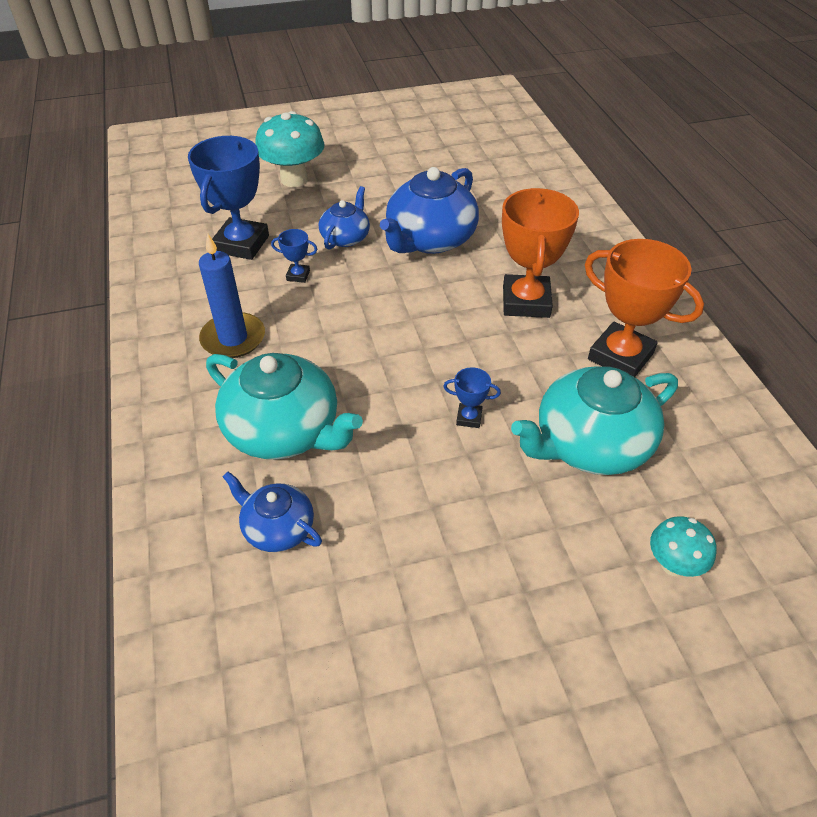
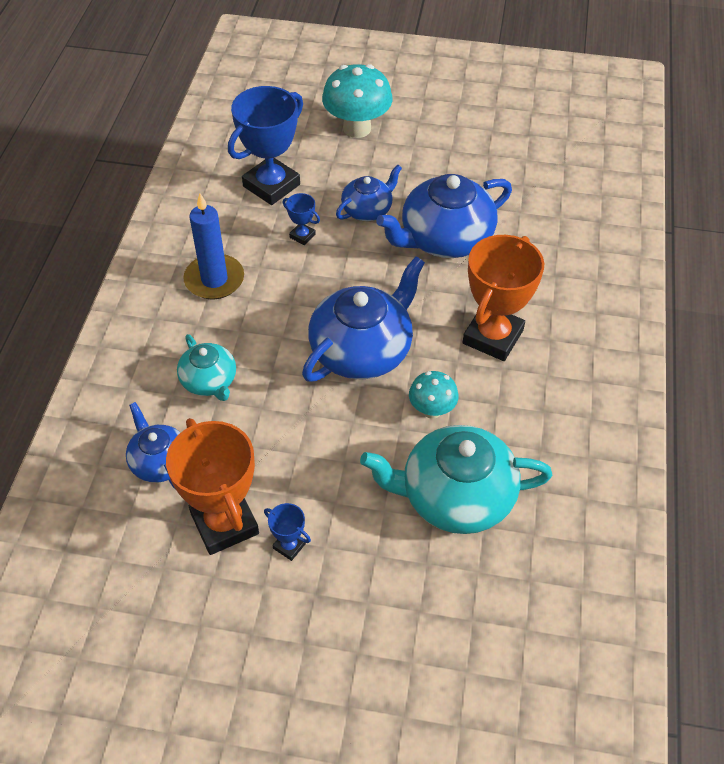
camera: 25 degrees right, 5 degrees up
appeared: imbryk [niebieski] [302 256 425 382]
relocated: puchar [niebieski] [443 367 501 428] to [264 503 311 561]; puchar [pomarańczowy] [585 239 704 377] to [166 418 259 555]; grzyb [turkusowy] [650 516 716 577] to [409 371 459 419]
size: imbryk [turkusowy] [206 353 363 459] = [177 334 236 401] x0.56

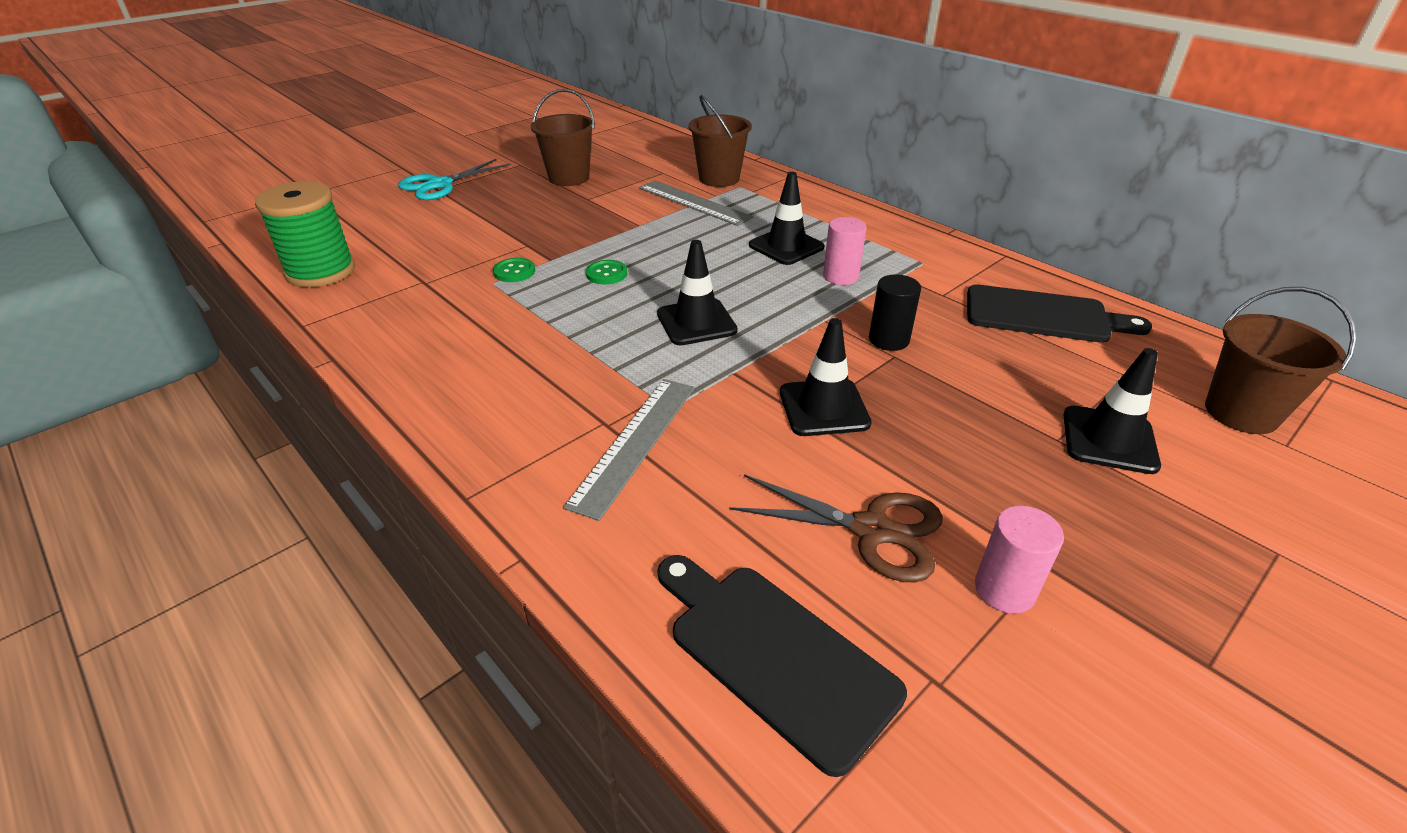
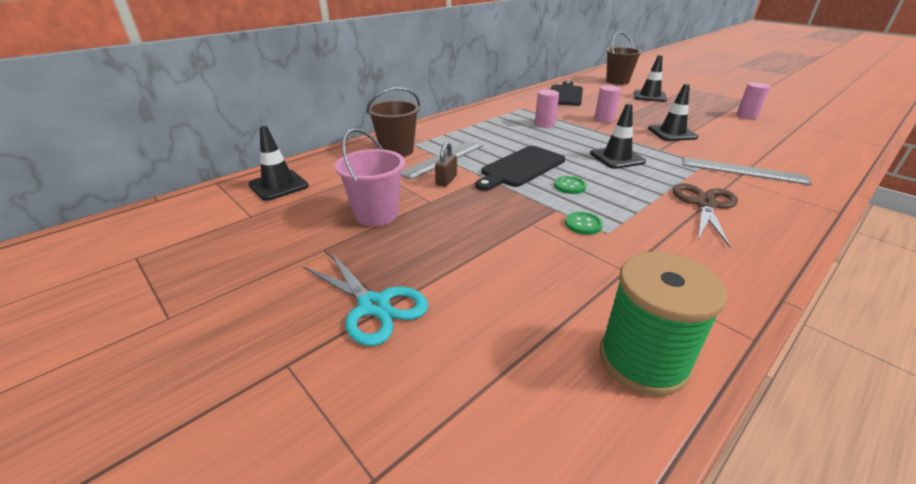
camera: 90 degrees left, 5 degrees down
appeared: kłódka [brązowy] [435 142 457 187]
relocated: deska do krojenia [czarny] [657 555 907 777] to [475 146 565 191]; nożyczki [brązowy] [729 474 943 582] to [673 183 738 248]; pachołek [czarny] [749 172 824 265] to [248 126 309 201]
colour: wiadro [brązowy] [531 89 595 186] to wiadro [różowy] [335 128 405 226]; walec [czarny] [869 274 921 351] to walec [różowy] [594 85 621 122]

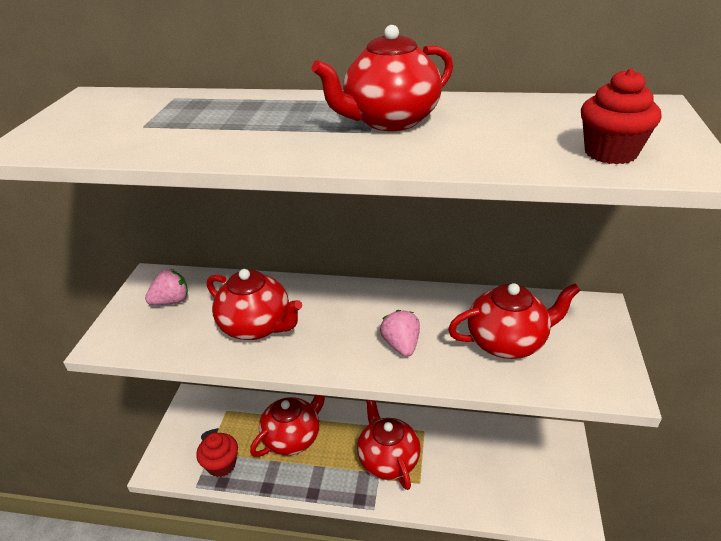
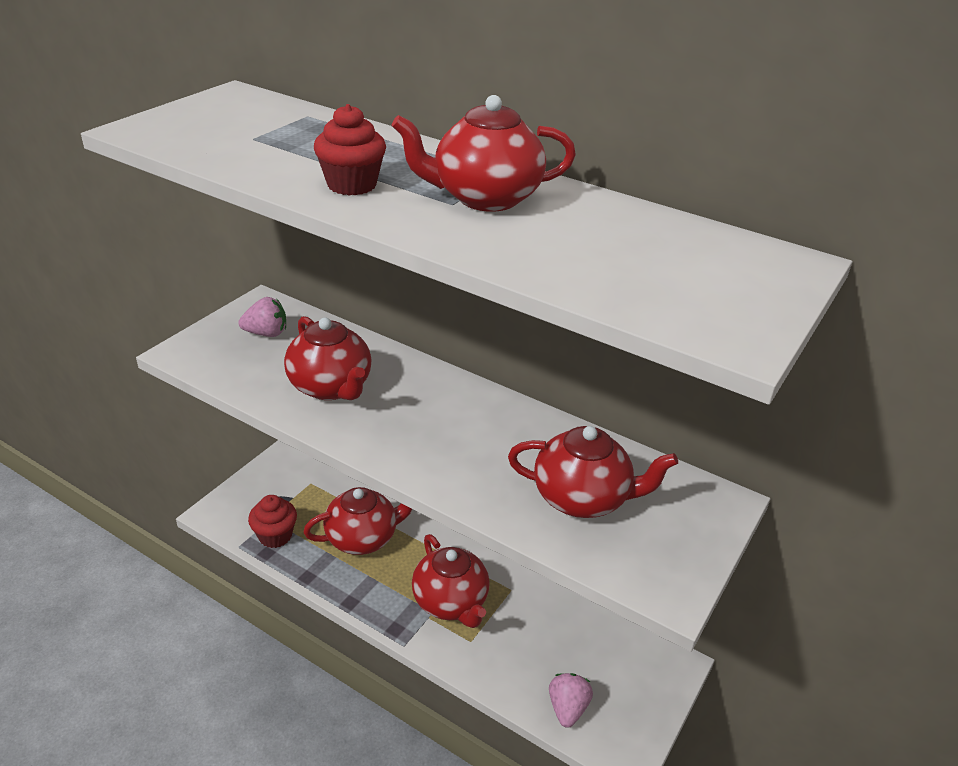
camera: 20 degrees right, 0 degrees up
relocated: truskawka [różowy] [380 310 420 357] to [549 673 593 728]; muffinka [czerwony] [581 68 661 164] to [314 104 386 195]
spun: imbryk [czerwony] [357 400 421 490] = [412 534 490 628] 150 degrees clockwise

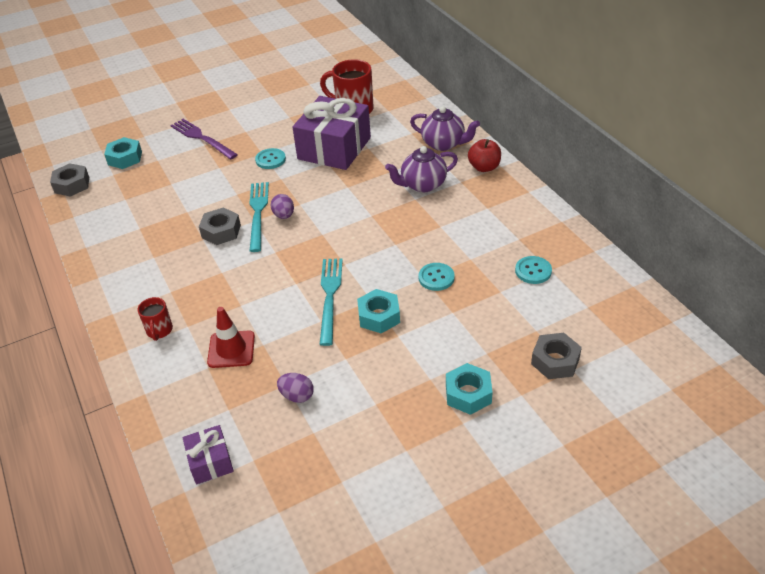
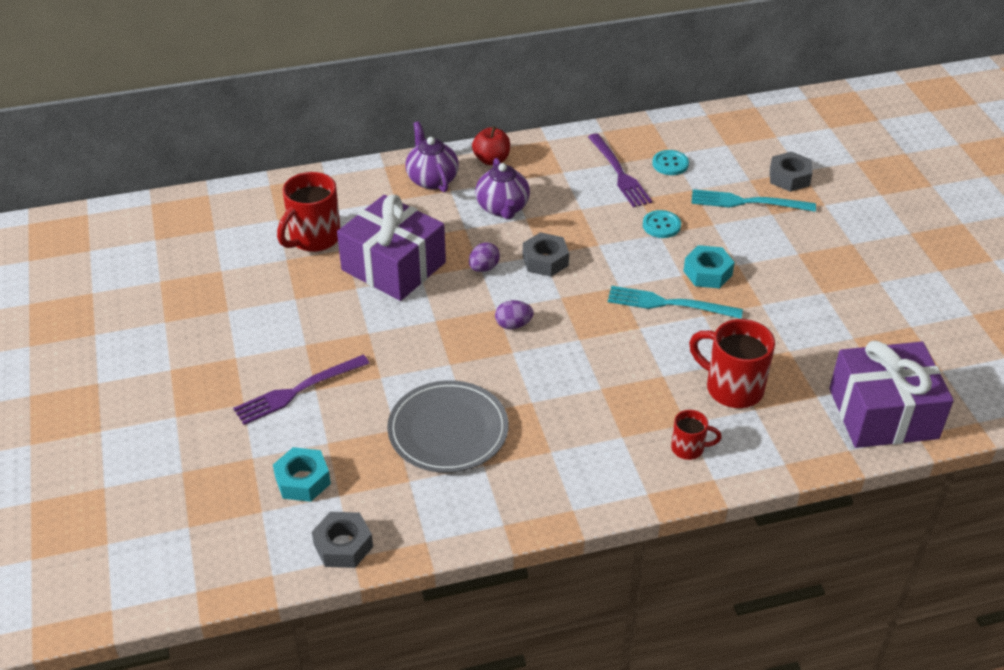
camera: 80 degrees left, 0 degrees up
missing: guzik [turkusowy] [255 148 286 169]; nakrętka [turkusowy] [446 363 493 415]
appeared: talerz [szary] [387 380 509 473]; widelec [fioletowy] [588 134 652 207]
relocated: nakrętka [szary] [199 207 241 245] to [523 232 569 277]; widelec [turkusowy] [249 182 269 252] to [691 189 816 212]; jajko [fioletowy] [277 373 314 403] to [469 243 500 272]
exchanged: pachołek [czerwony] [207 307 255 368] to kubek [czerwony] [689 319 775 408]
spun: imbryk [fioletowy] [410 106 480 151] = [405 121 459 192] 60 degrees counterclockwise
size: prezent [fioletowy] [183 425 234 484] = [829 341 954 448] x2.09

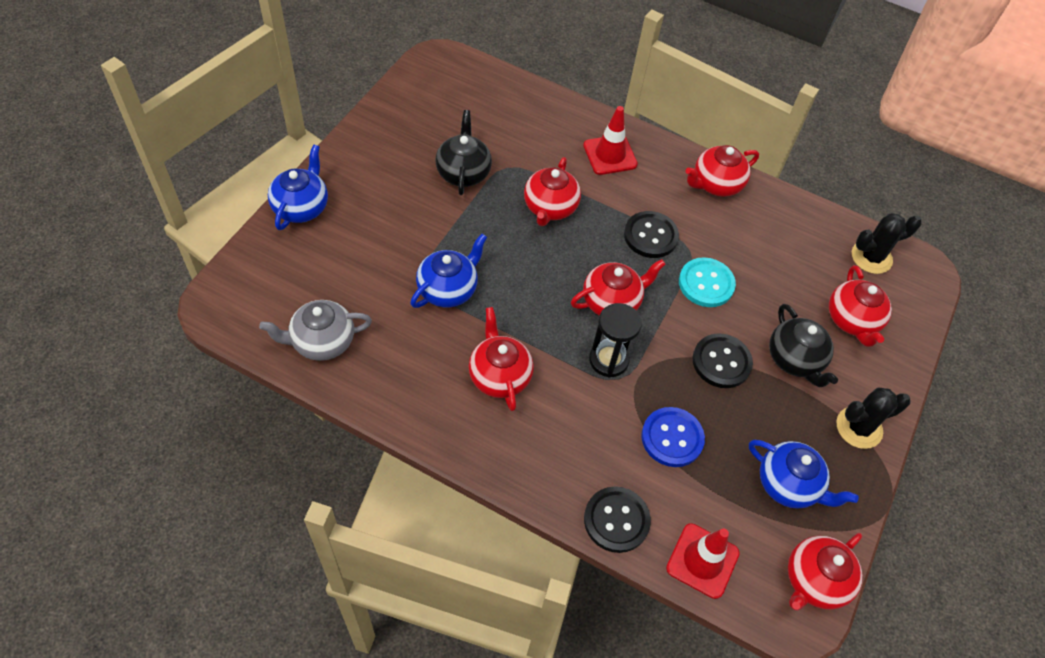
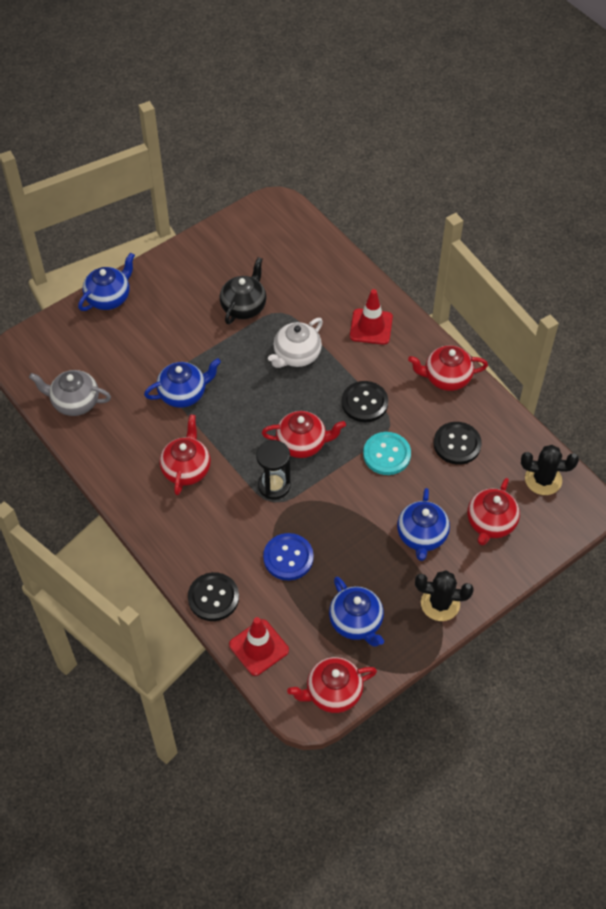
camera: 30 degrees right, 0 degrees up
relocated: guzik [czarny] [693 333 753 388] to [434 422 482 465]
colour: imbryk [czerwony] [524 157 581 226] to imbryk [biały] [268 318 323 368]; imbryk [czarny] [769 304 838 387] to imbryk [niebieski] [397 488 450 561]

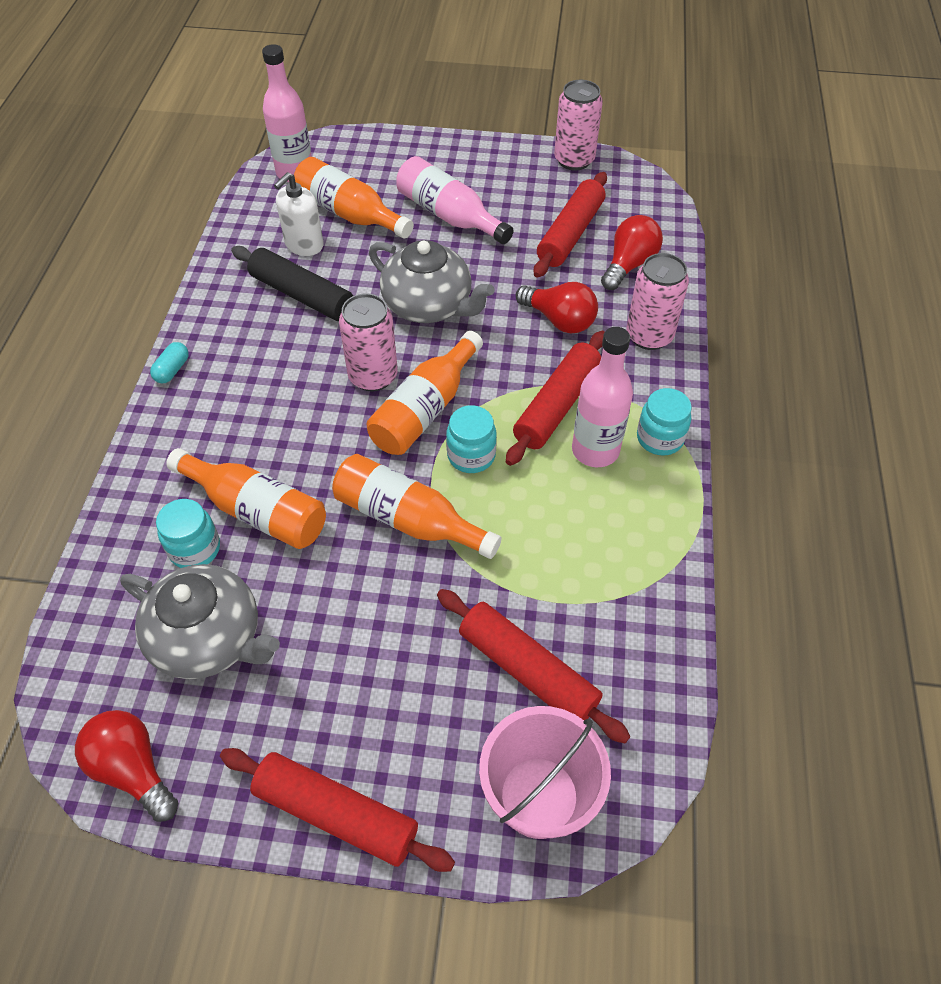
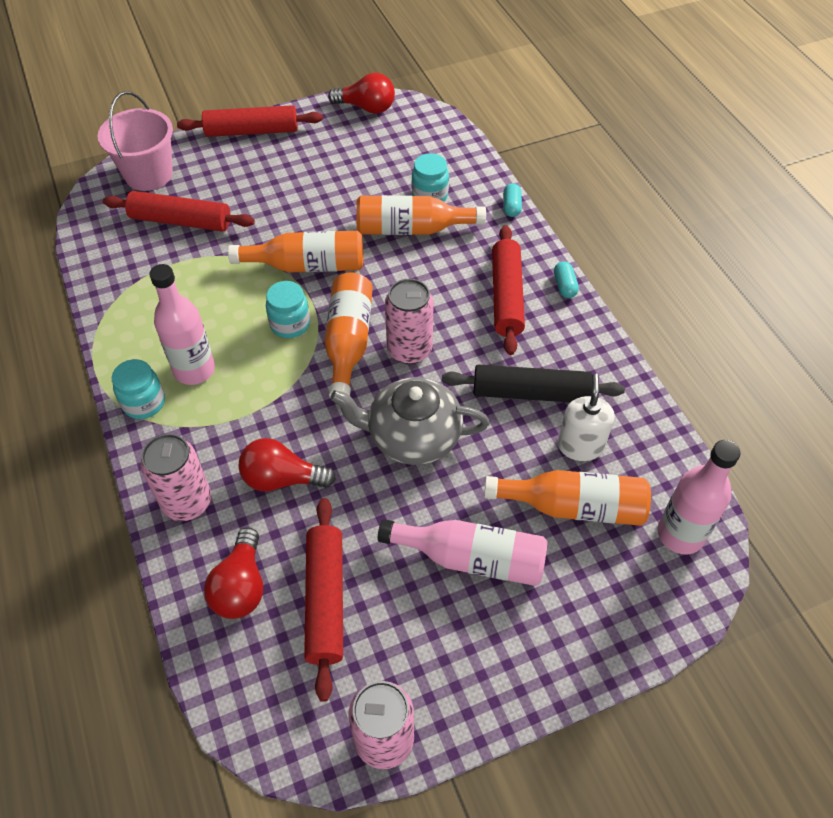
camera: 150 degrees right, 0 degrees up
missing: imbryk [szary] [120 564 280 679]
appeared: kapsułka [turkusowy] [503 183 522 217]
relocated: wałek do ciasta [czerwony] [506 331 605 466] to [492 225 525 355]

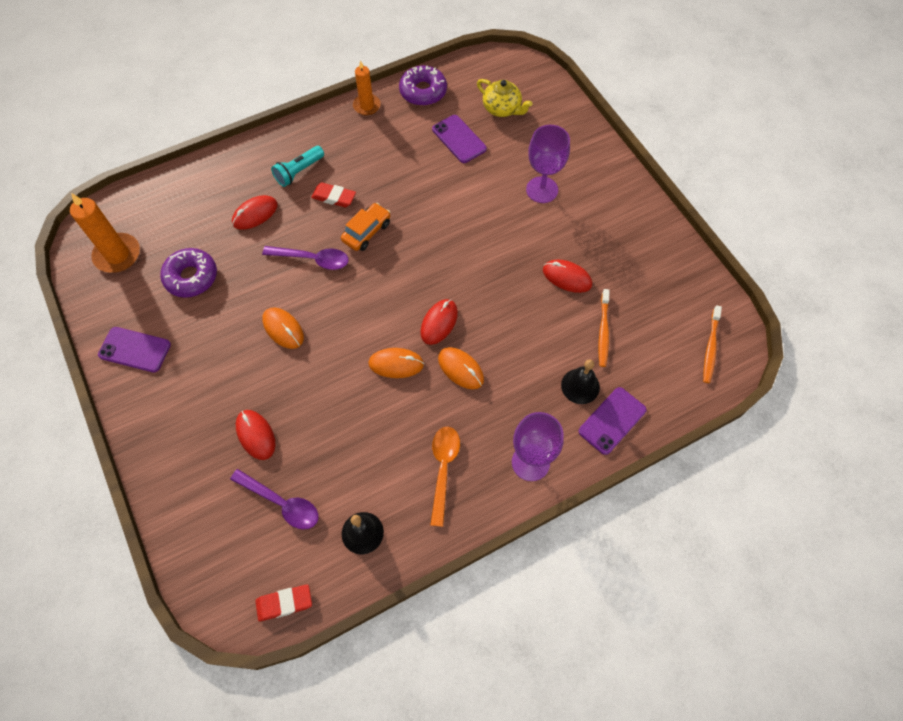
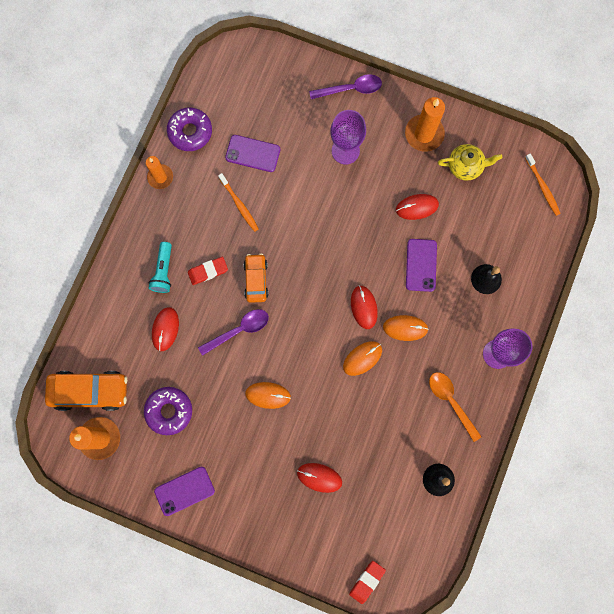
camera: 40 degrees left, 15 degrees up
appeared: samochód [pomarańczowy] [45 371 127 411]; świeca [pomarańczowy] [405 97 445 152]
relocated: łyżka [fioletowy] [230 469 319 529] to [309 74 382 99]; gumka do mazania [czerwony] [255 584 312 622] to [349 561 386 604]; imbryk [żółty] [477 79 533 117] to [438 144 502 181]; telefon [fioletowy] [579 387 647 455] to [406 239 437 292]; szczoteczka do zębów [pomarańczowy] [599 289 610 367] to [218 173 259 232]

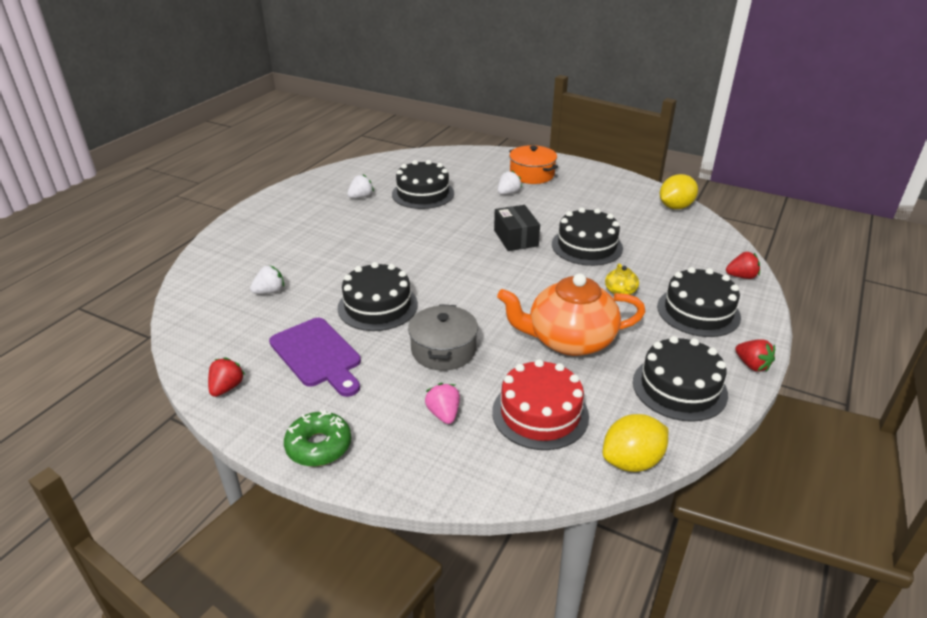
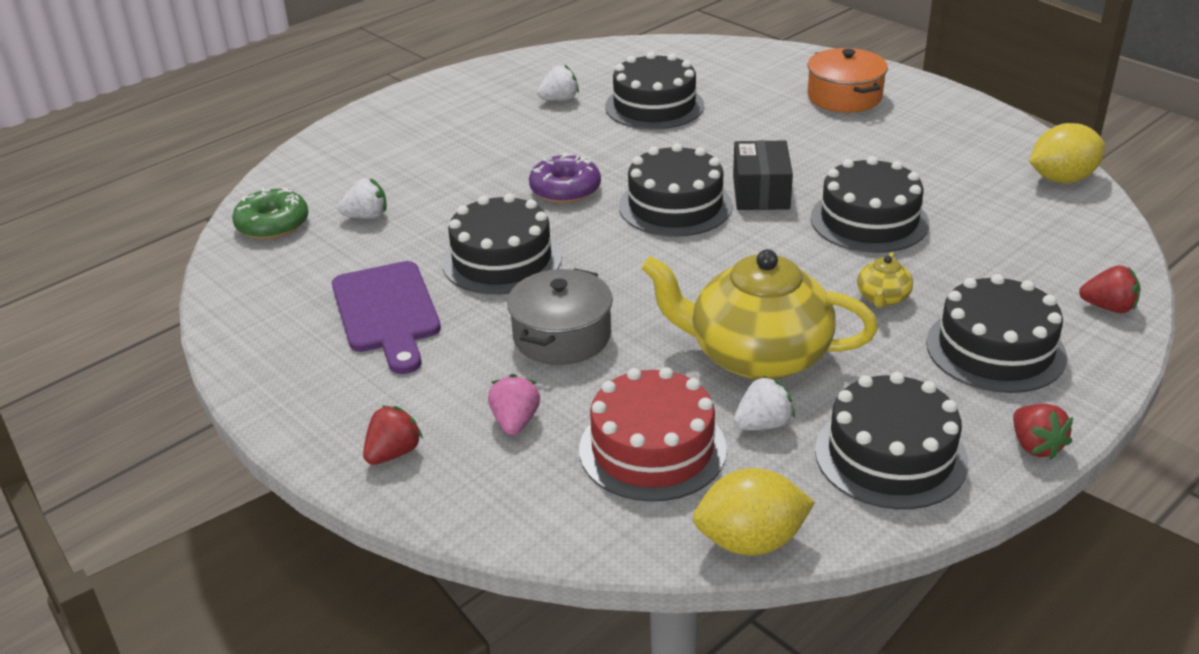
camera: 20 degrees right, 0 degrees up
appeared: donut [fioletowy] [529 153 601 203]; tort [czarny] [619 143 732 237]
relocated: truskawka [czerwony] [208 357 245 397] to [363 405 423 465]; donut [zielony] [284 410 351 466] to [232 187 309 239]; truskawka [biały] [498 170 522 195] to [734 376 795 430]
colour: imbryk [pomarańczowy] [497 273 646 356] to imbryk [żółty] [641 249 878 380]

